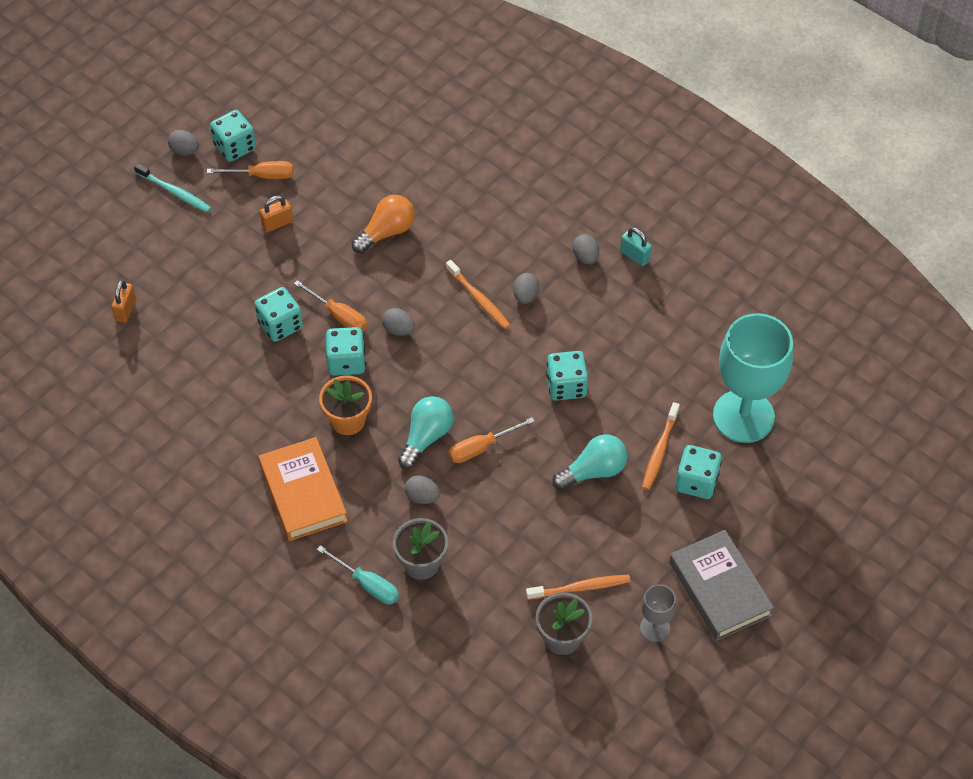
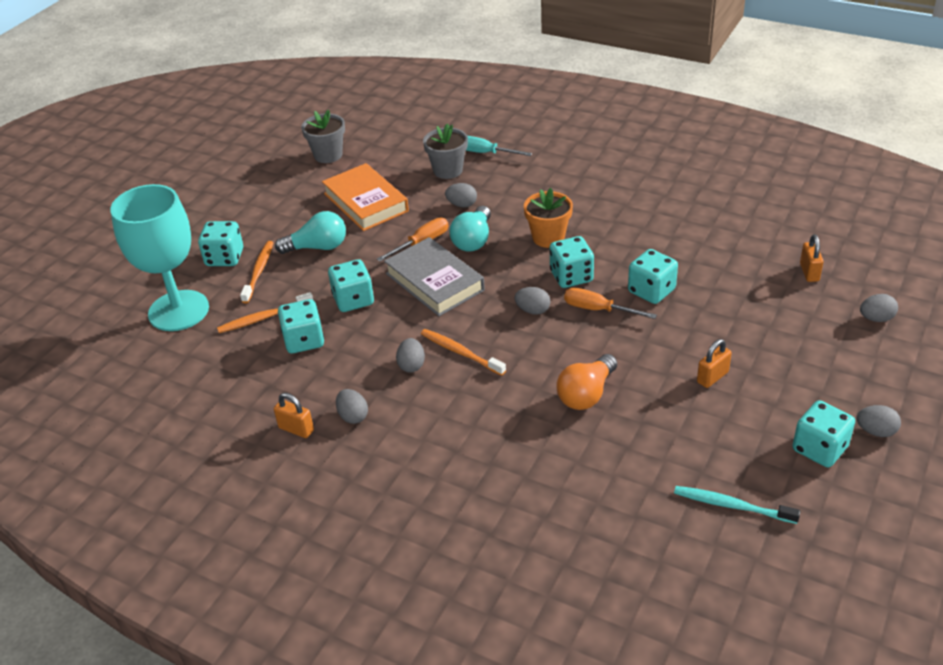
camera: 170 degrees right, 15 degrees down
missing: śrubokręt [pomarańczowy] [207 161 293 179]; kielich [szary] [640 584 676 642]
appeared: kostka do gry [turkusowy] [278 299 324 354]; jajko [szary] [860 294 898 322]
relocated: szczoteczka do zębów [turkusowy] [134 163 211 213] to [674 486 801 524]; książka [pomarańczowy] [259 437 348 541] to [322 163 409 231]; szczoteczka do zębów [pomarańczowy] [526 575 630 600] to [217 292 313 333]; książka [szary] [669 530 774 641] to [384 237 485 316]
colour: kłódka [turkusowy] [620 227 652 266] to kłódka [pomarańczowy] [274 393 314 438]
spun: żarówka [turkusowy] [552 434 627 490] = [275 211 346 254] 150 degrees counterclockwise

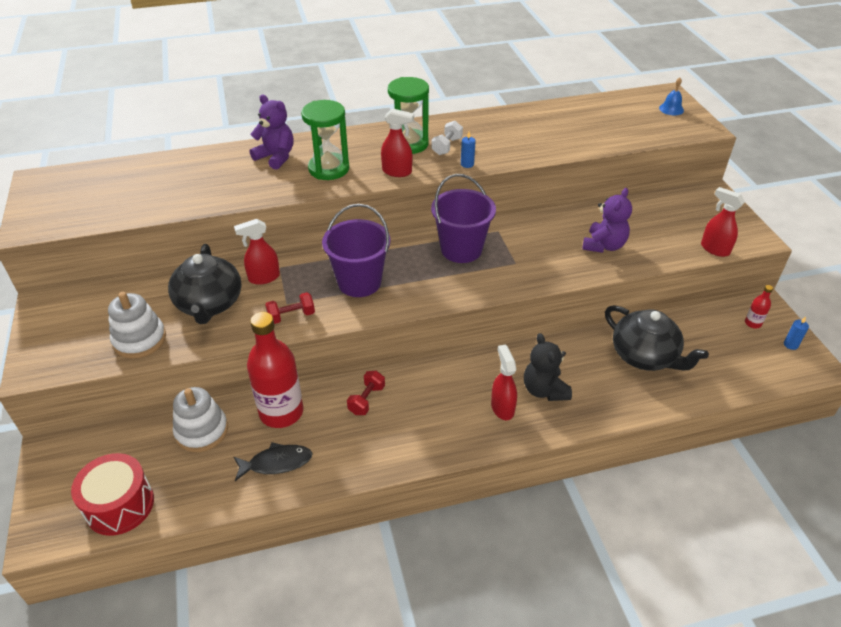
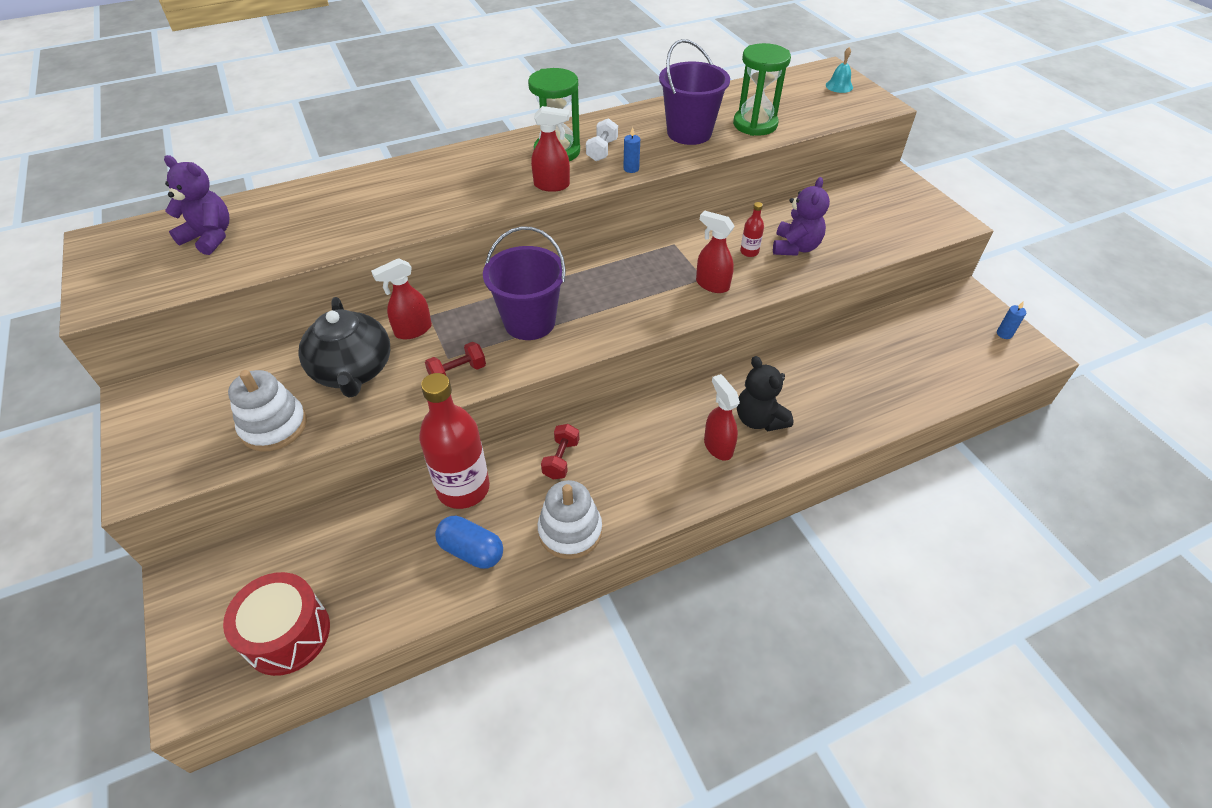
camera: 10 degrees left, 5 degrees up
missing: imbryk [czarny] [605 305 709 371]
relocated: zabawka nakładanka [biały] [173 387 228 452] to [538 480 602 559]; miś [fioletowy] [250 95 294 170] to [164 155 230 255]; klepsydra [zielony] [301 100 349 180] to [733 43 791 136]; wiadro [fioletowy] [431 174 496 263] to [659 39 730 145]; spryskiwacz [czerwony] [701 187 745 257] to [696 210 735 293]; butelka [czerwony] [745 285 773 328] to [740 202 764 257]
exchanged: ryba [czarny] [234 442 313 481] to kapsułka [niebieski] [435 516 503 569]
colour: dzwonek [niebieski] [659 77 684 115] to dzwonek [turkusowy] [826 47 853 93]

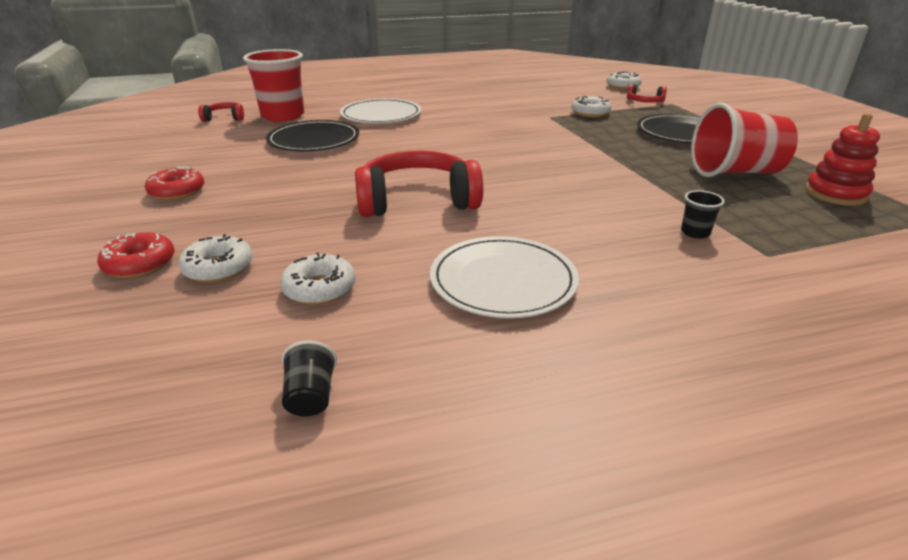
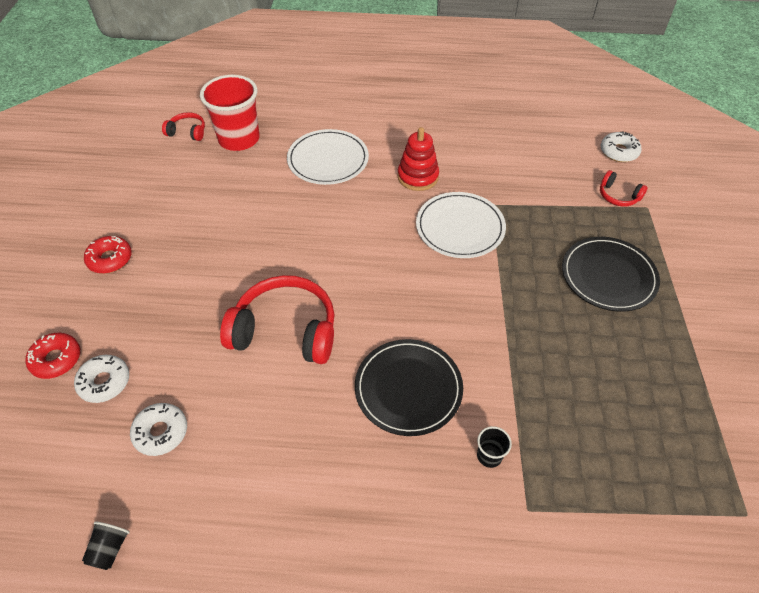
camera: 20 degrees right, 20 degrees up
missing: donut [biały] [571 96 611 117]; szklanka [czerwony] [691 102 798 177]
relocated: talerz [czarny] [266 120 359 151] to [355 339 463 436]; talerz [biały] [430 236 579 318] to [416 192 506 258]; zabawka nakładanka [czerwony] [805 113 880 206] to [398 127 439 191]

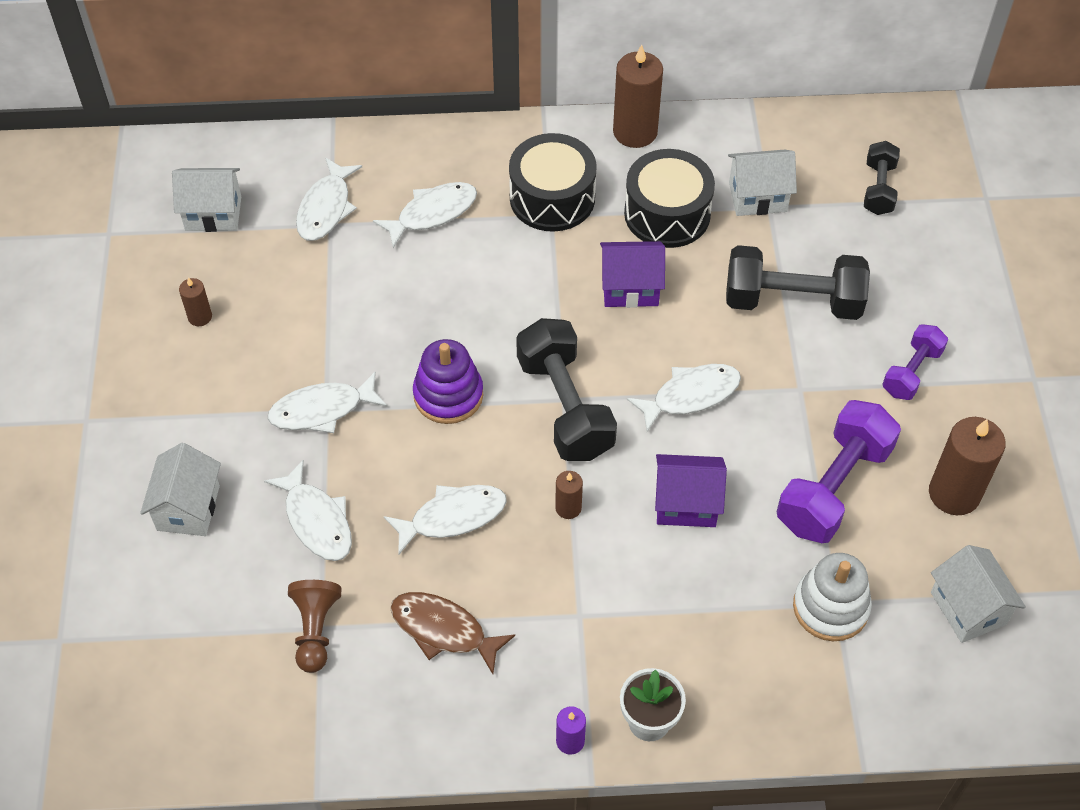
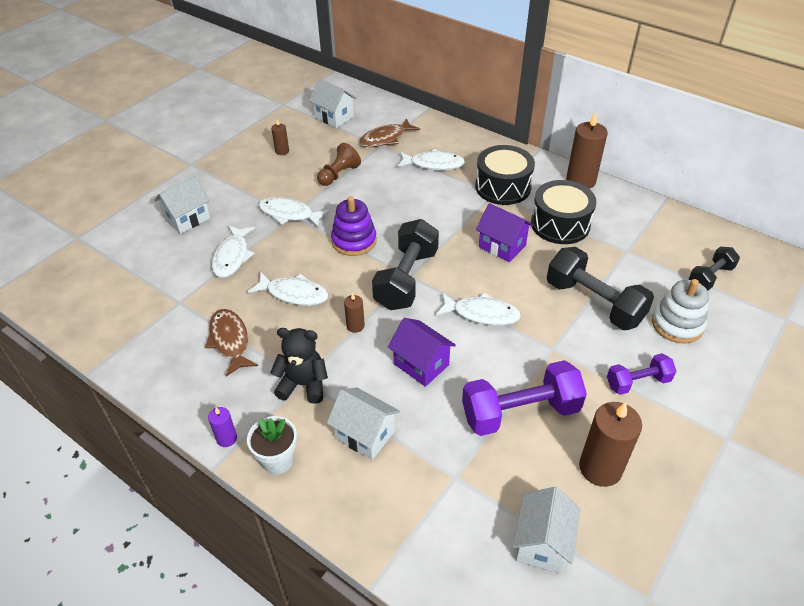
camera: 40 degrees right, 10 degrees down
appeared: miś [czarny] [270 328 328 404]
relocated: pionek [brązowy] [288 580 341 673] to [317 143 361 186]; domek [biały] [728 150 797 216] to [327 388 400 460]; zabawka nakładanka [biały] [793 553 872 641] to [652 279 709 343]
colour: ryba [biały] [296 157 362 241] to ryba [brązowy] [359 118 420 147]

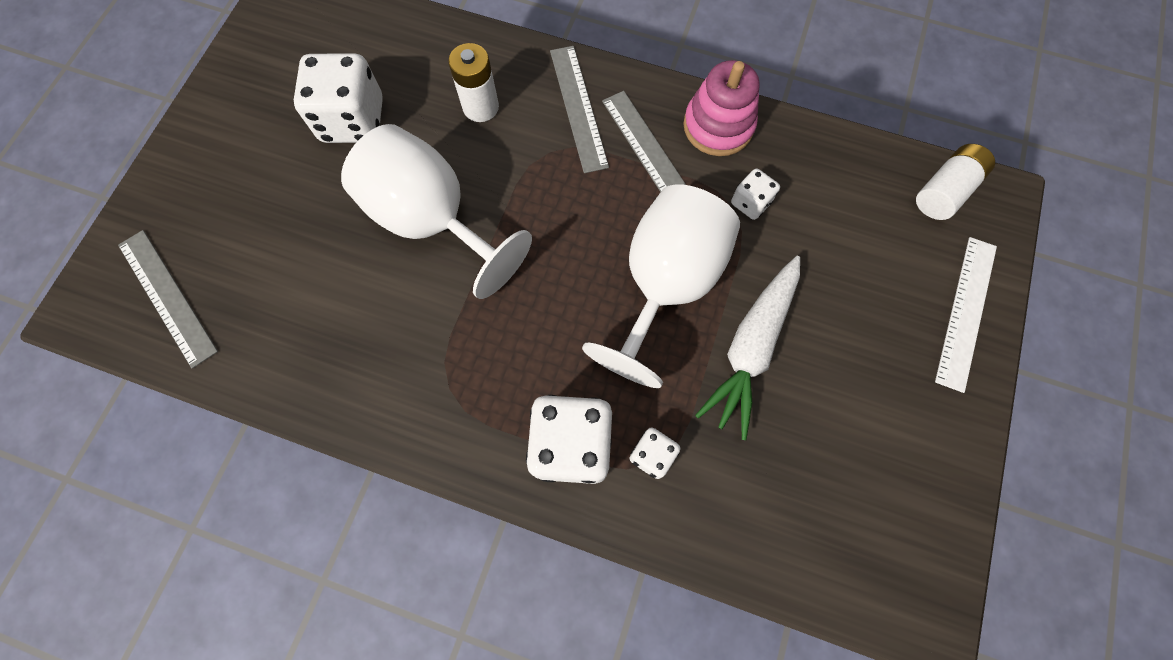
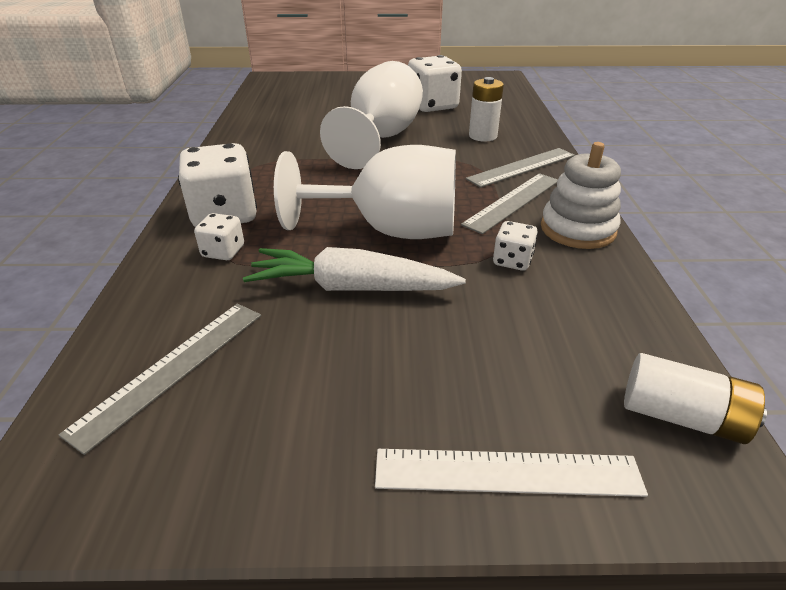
camera: 70 degrees right, 35 degrees down
relocated: linijka [szary] [118 230 218 368] to [59 304 261 455]
colour: zabawka nakładanka [różowy] [683 60 760 156] to zabawka nakładanka [biały] [541 142 621 249]

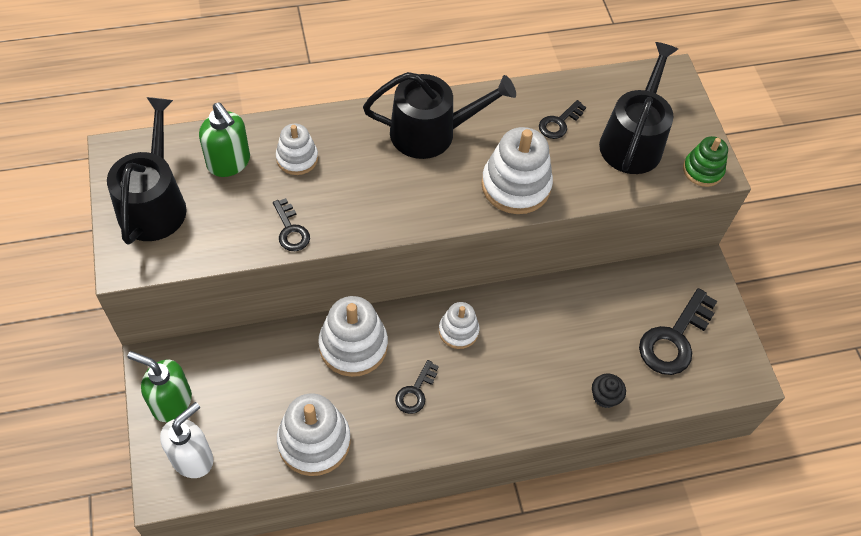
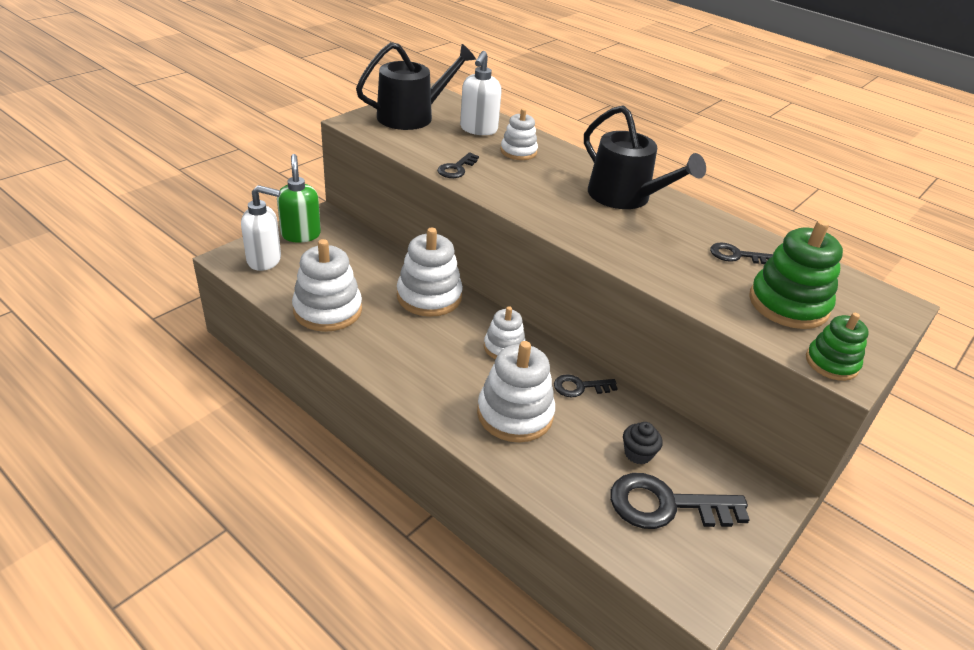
camera: 55 degrees right, 20 degrees down
relocated: klucz [czarny] [395 360 439 414] to [554 374 618 397]; zabawka nakładanka [biały] [481 127 553 214] to [477 341 555 442]; muffinka [czarny] [592 374 626 408] to [623 422 663 464]
exchanged: konewka [czarny] [599 42 678 174] to zabawka nakładanka [zielony] [749 220 843 329]
colour: dozownik mydła [zielony] [199 102 250 177] to dozownik mydła [biały] [460 51 502 135]

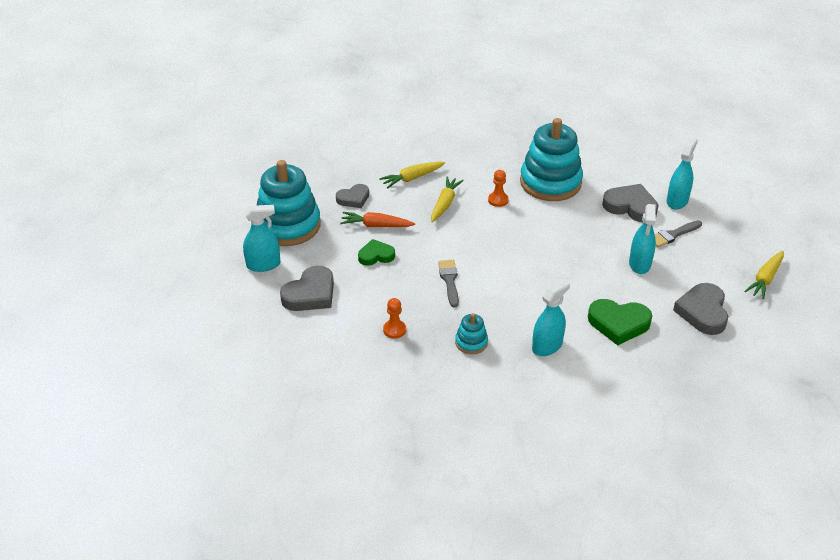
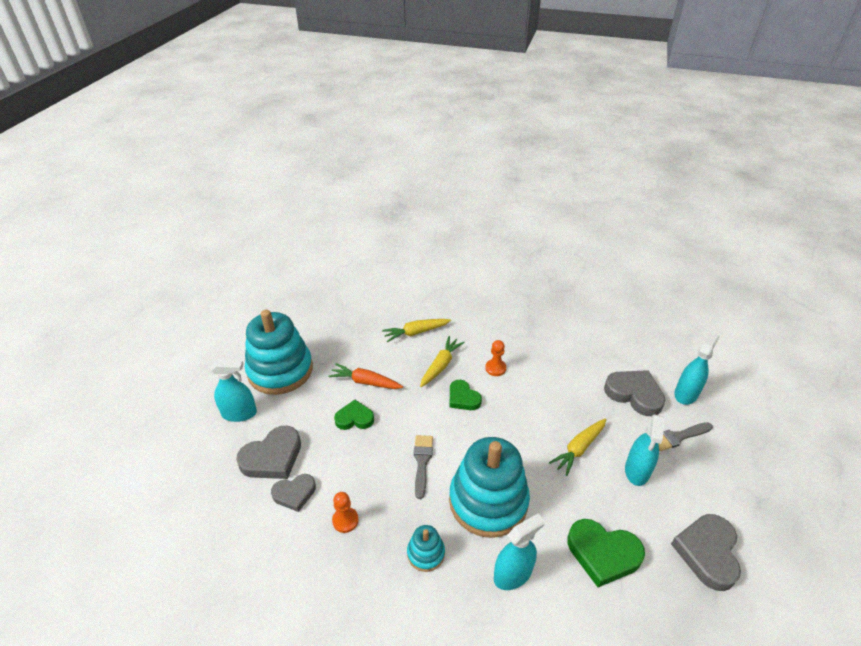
camera: 10 degrees right, 0 degrees up
appeared: serce [zielony] [450 380 482 410]
relocated: serce [szary] [336 184 369 208] to [271 474 316 512]; zabawka nakładanka [turkusowy] [520 118 583 201] to [449 437 530 538]; marchewka [żółty] [744 251 784 300] to [549 418 606 476]

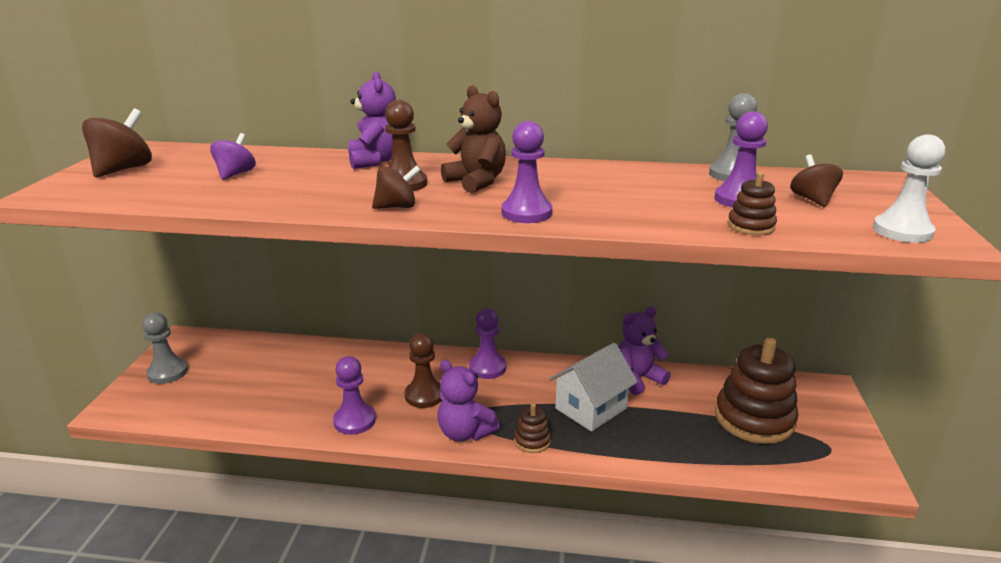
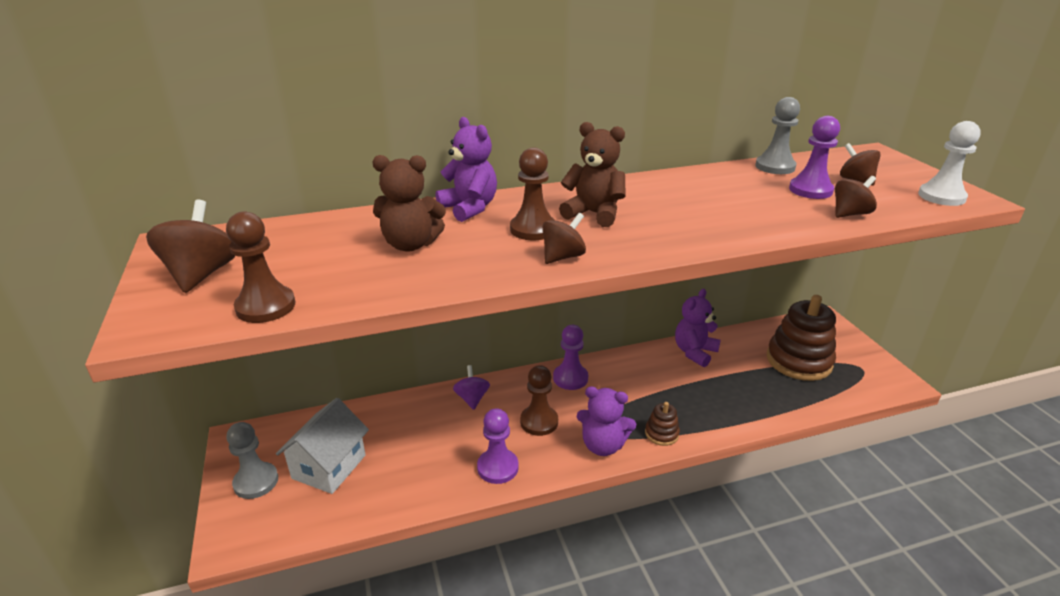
camera: 25 degrees left, 5 degrees up
missing: pionek [fioletowy] [501 121 552 223]
appeared: pionek [brązowy] [226 211 295 323]; miś [brązowy] [372 155 446 252]
relocated: bączek [fioletowy] [210 133 256 180] to [453 365 490 410]; domek [biały] [549 343 638 432] to [276 398 369 494]
exchanged: zabawka nakładanka [brązowy] [728 172 777 235] to bączek [brązowy] [835 176 877 218]

